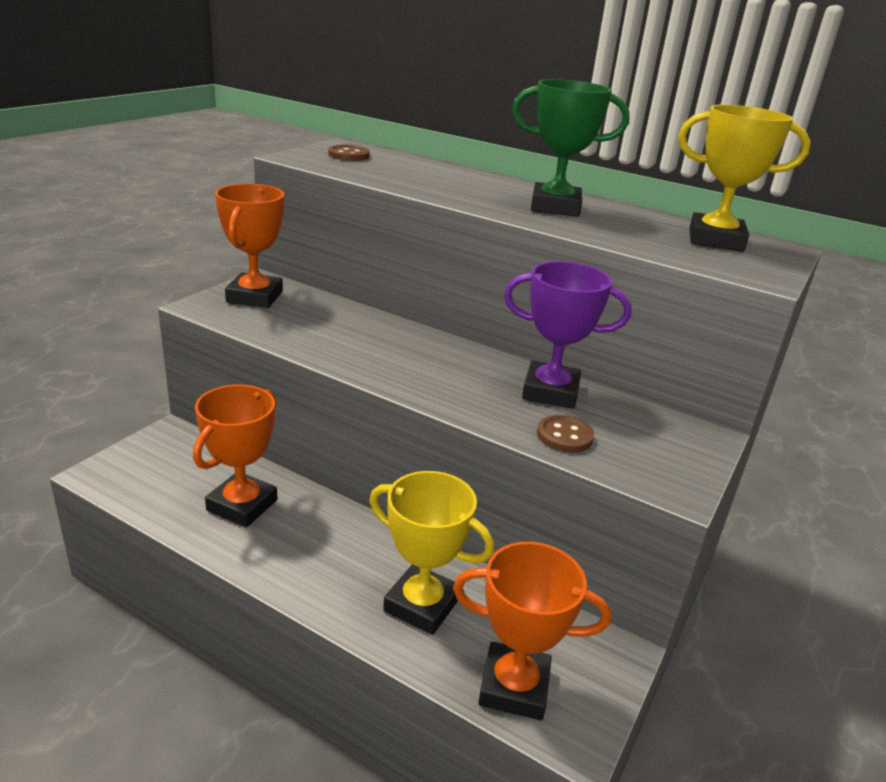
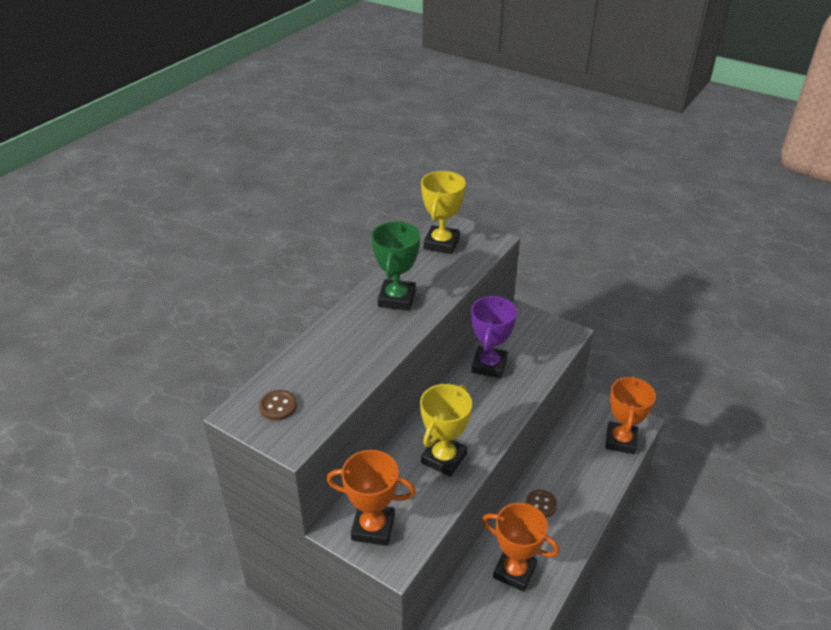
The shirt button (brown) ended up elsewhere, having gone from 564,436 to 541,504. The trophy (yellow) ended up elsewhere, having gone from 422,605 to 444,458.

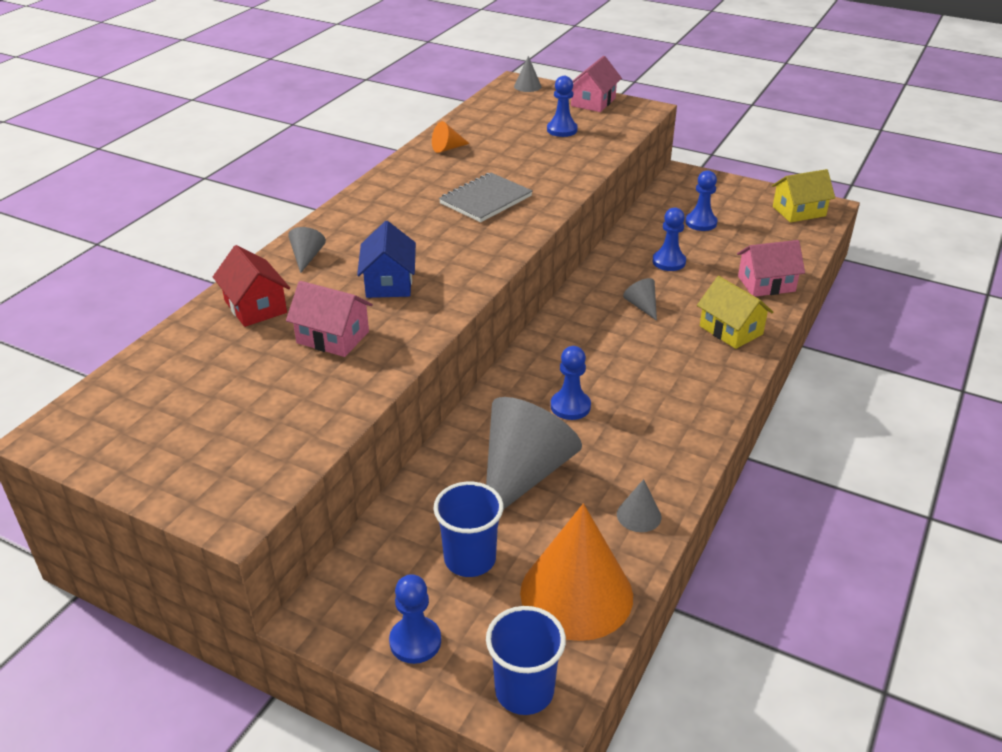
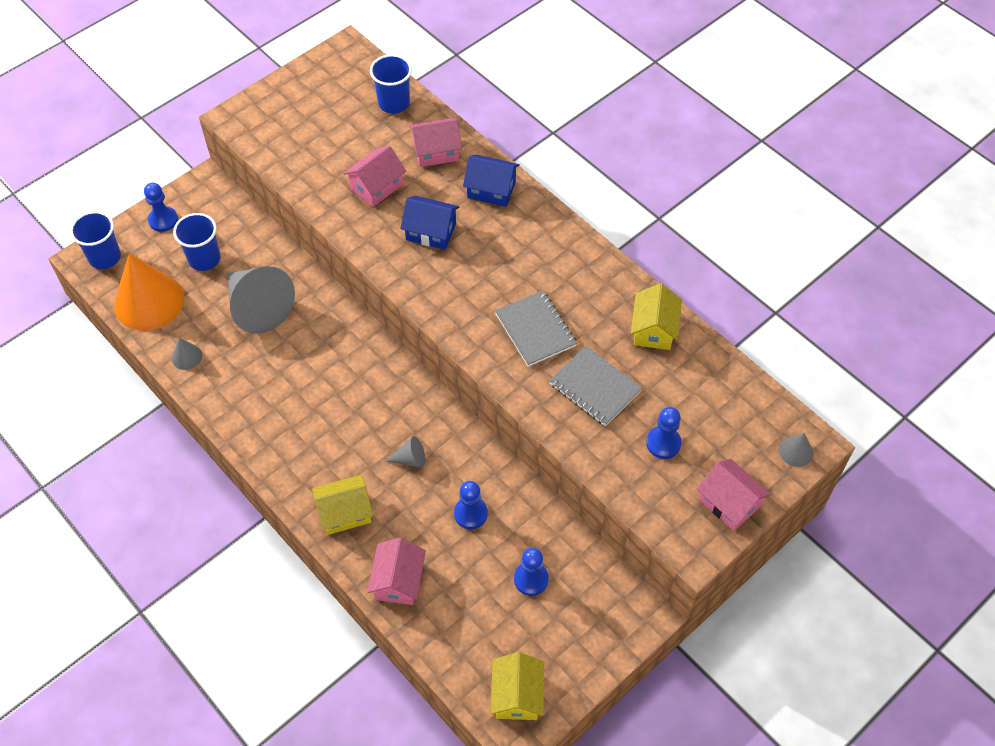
Where the cone (orange-coloured) stood at 447,148, the house (yellow) came to stand at 653,329. Where the cone (grey) stood at 307,257, the house (blue) came to stand at 491,190. What was the house (red) at 255,307 turned into the house (pink) at 436,151. The second view lost the pawn (blue) at 570,406. The second view gained the beaker (blue) at 394,103. The second view gained the exercise book (grey) at 595,387.

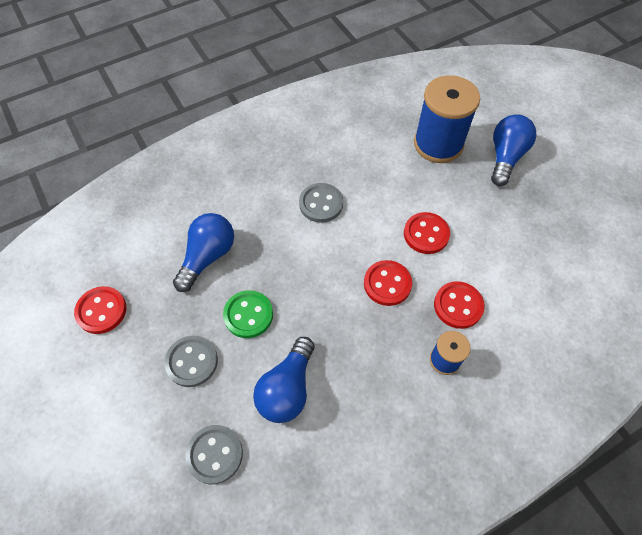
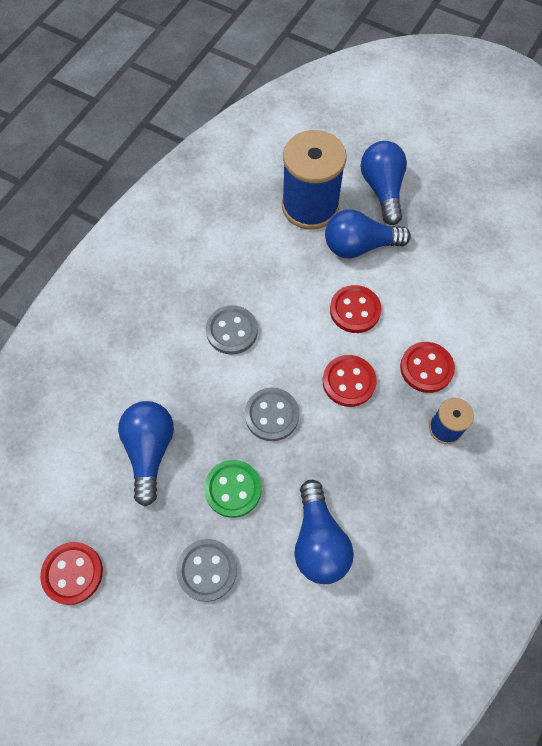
The shirt button (grey) ended up elsewhere, having gone from 214,454 to 272,415. The second view gained the light bulb (blue) at 359,246.

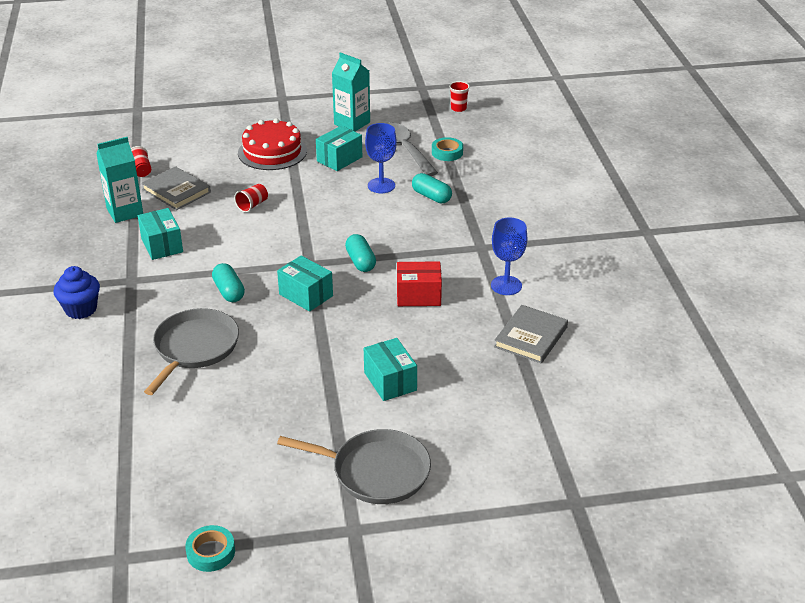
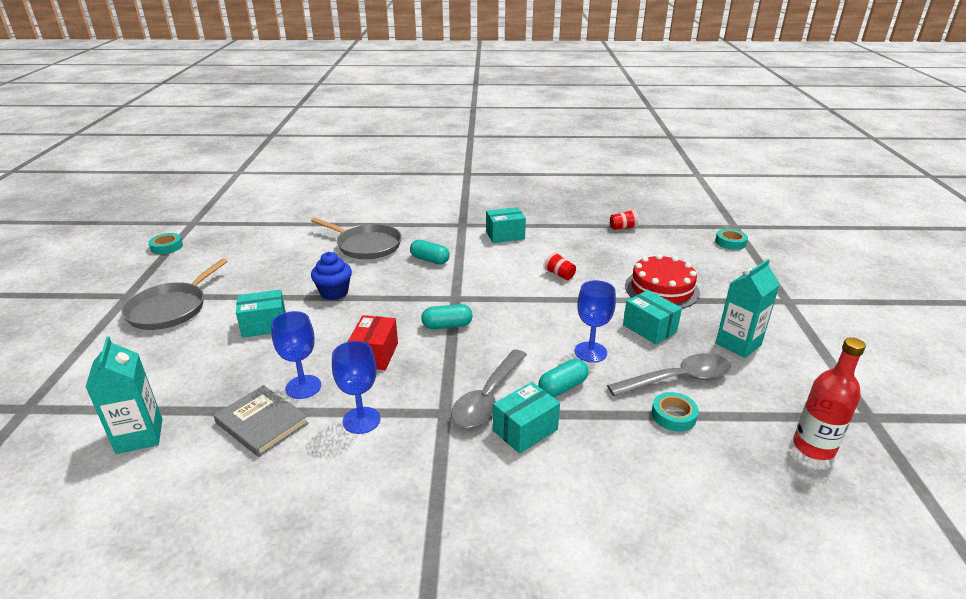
Where the beaker (red) stood at 458,108, the drink bottle (red) came to stand at 813,447. The juice carton (teal) ended up elsewhere, having gone from 125,212 to 139,436. The second view lost the hardcover (grey) at 176,191. The parcel (teal) ended up elsewhere, having gone from 306,295 to 525,430. The pill shape (teal) at 229,291 ended up facing another way, 45 degrees clockwise from before. The muffin (blue) ended up elsewhere, having gone from 81,309 to 334,292. The second view gained the tape (teal) at 730,242. The second view gained the wine glass (blue) at 303,387. The second view gained the tablespoon (grey) at 488,398.

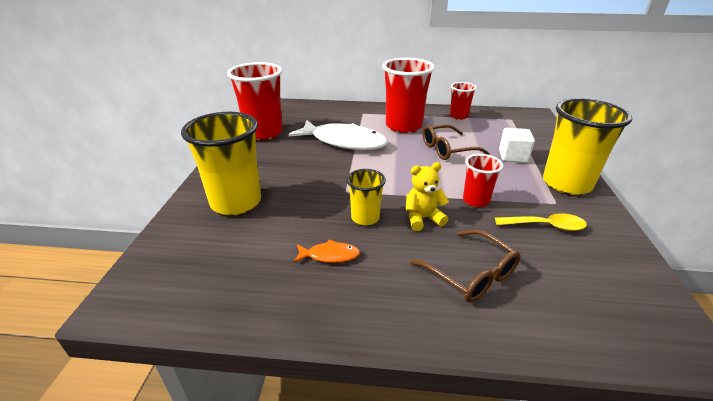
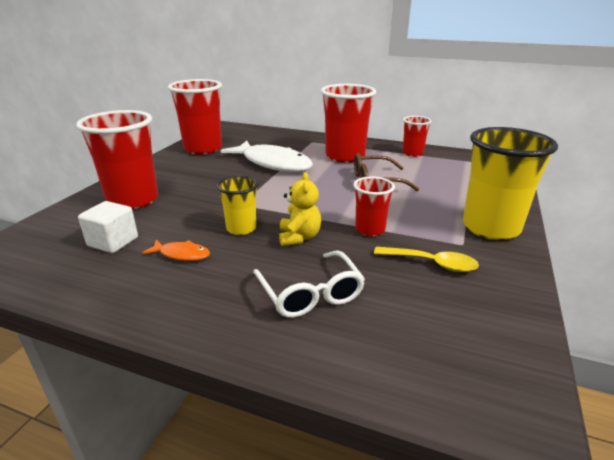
What was the beaker (yellow) at 236,202 turned into the beaker (red) at 133,200. The cube (snow-white) ended up elsewhere, having gone from 513,156 to 113,242. The teddy bear (yellow) at 422,218 ended up facing another way, 90 degrees clockwise from before. What was the glasses (brown) at 471,274 turned into the glasses (snow-white) at 310,293.

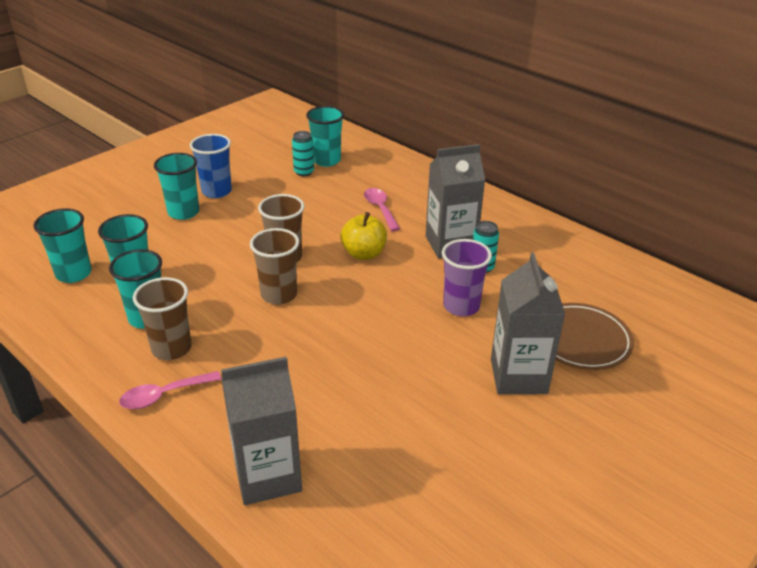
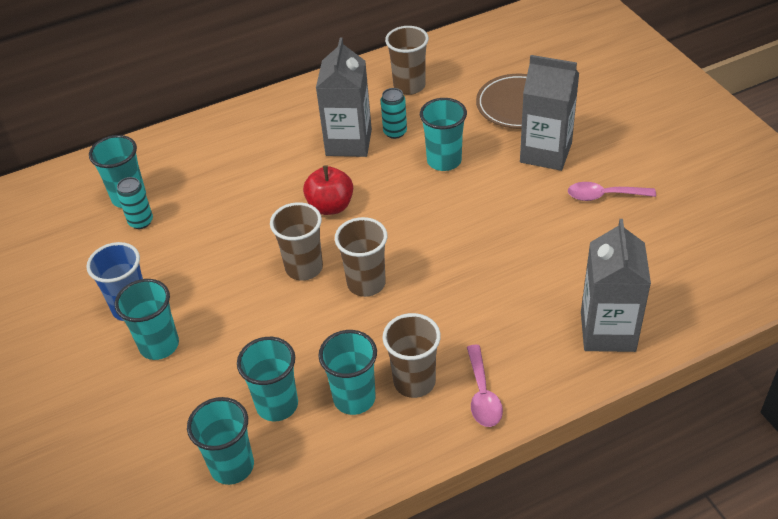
The tablespoon (pink) ended up elsewhere, having gone from 380,209 to 604,195. What was the toy apple (yellow) at 364,254 turned into the toy apple (red) at 330,206. What was the beaker (violet) at 461,306 turned into the beaker (teal) at 444,161. The second view gained the beaker (brown) at 409,86.

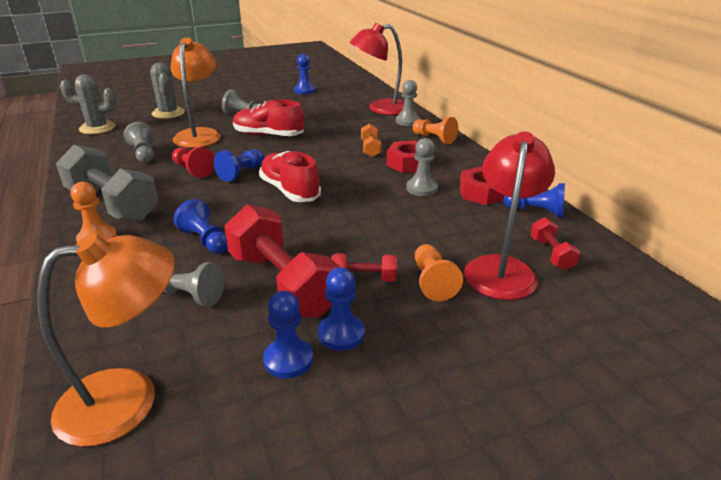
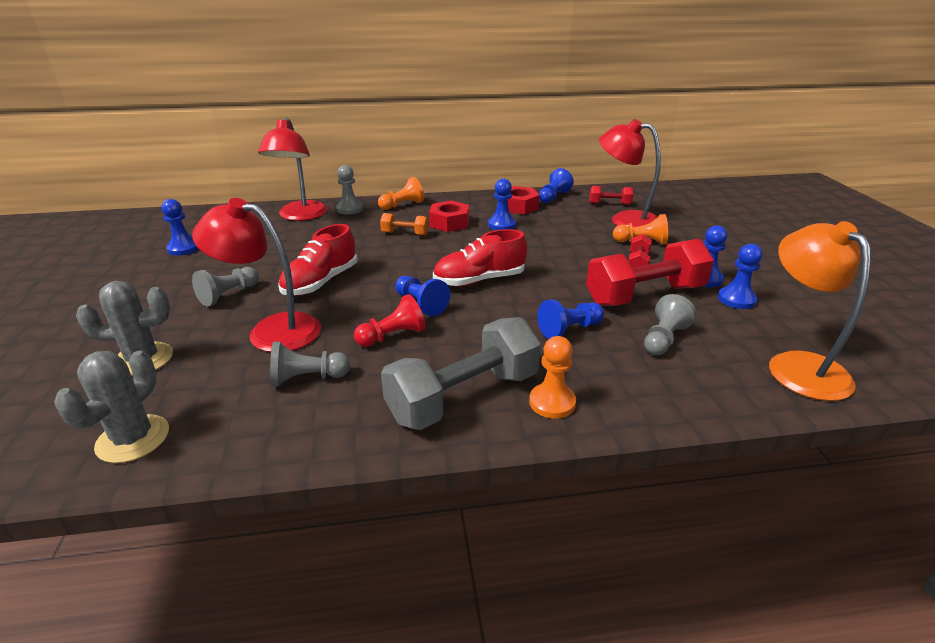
What was the desk lamp (orange-coloured) at 200,134 turned into the desk lamp (red) at 271,330. What was the pawn (grey) at 422,188 turned into the pawn (blue) at 501,225.

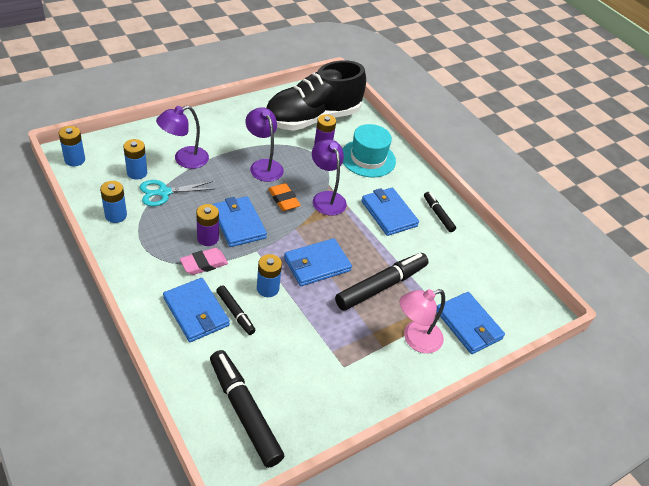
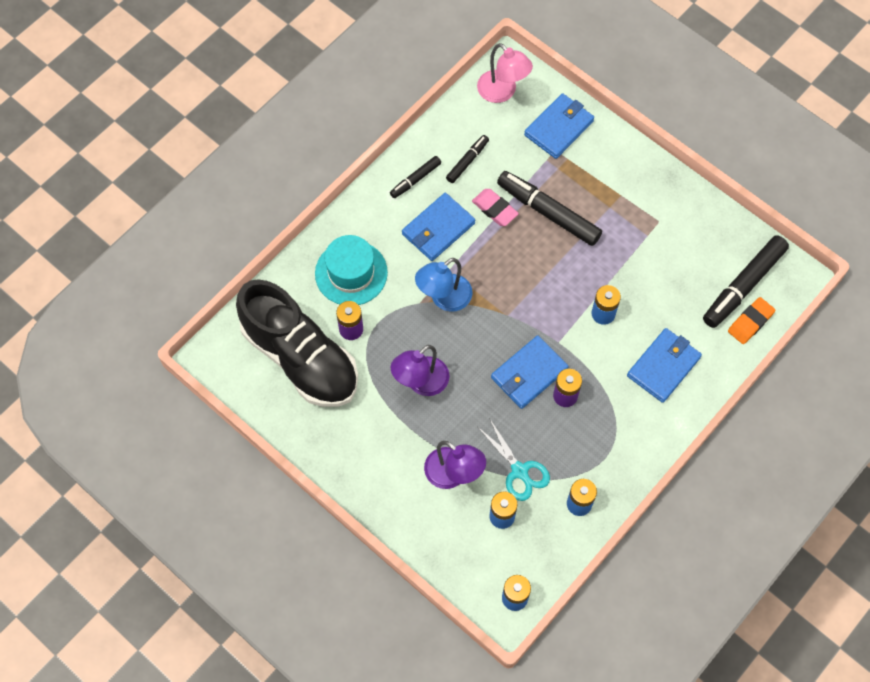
What was the desk lamp (violet) at 326,198 turned into the desk lamp (blue) at 444,298. The gum eraser (orange-coloured) ended up elsewhere, having gone from 283,199 to 750,322. The second view lost the wallet (blue) at 317,264. The gum eraser (pink) ended up elsewhere, having gone from 204,264 to 494,209. The felt pen (black) ended up elsewhere, having gone from 235,313 to 467,161. The desk lamp (pink) ended up elsewhere, having gone from 415,339 to 502,92.

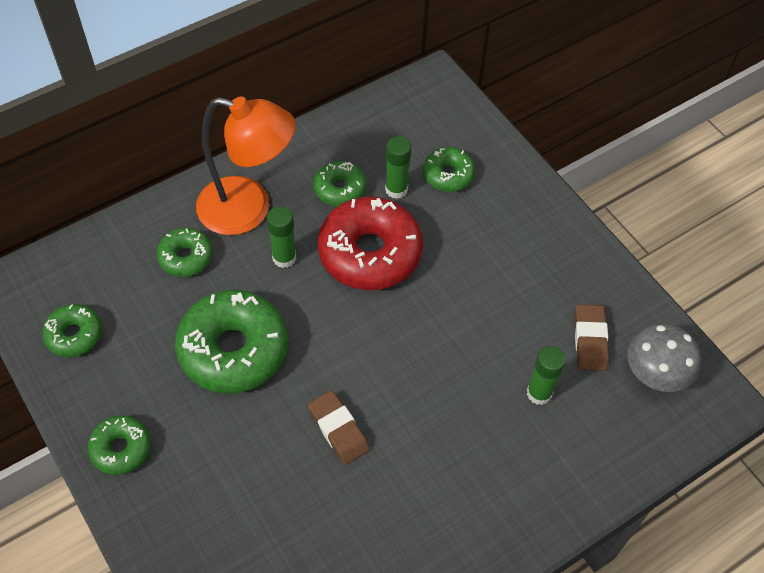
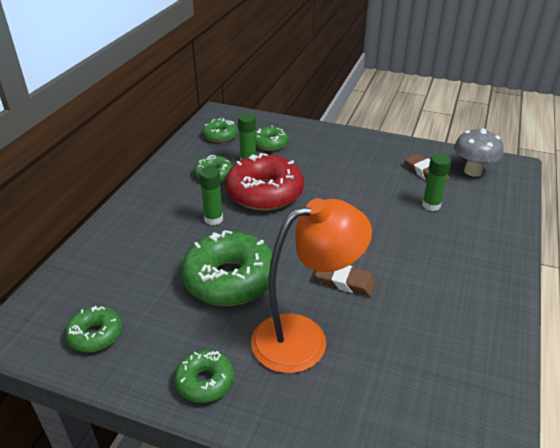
The desk lamp (orange-coloured) ended up elsewhere, having gone from 248,209 to 304,338. The donut (leaf-green) ended up elsewhere, having gone from 186,257 to 220,136.

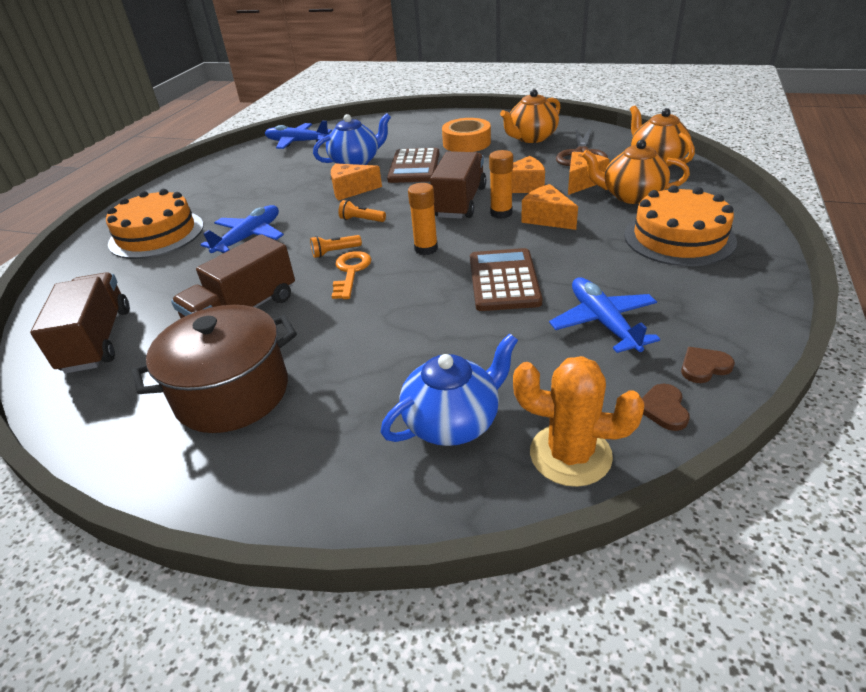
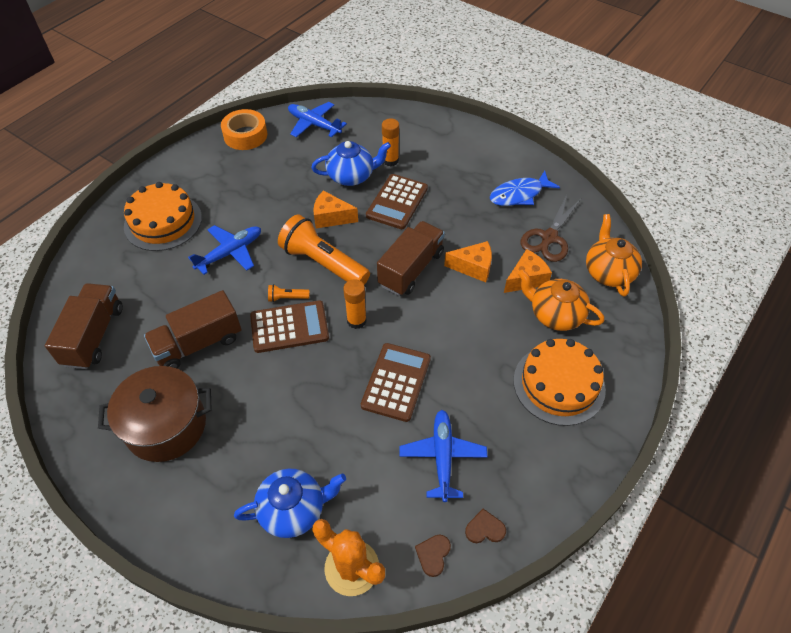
Where the china teapot (orange-coloured) stood at 531,138, the fish (blue) came to stand at 519,194. The tape (orange-coloured) ended up elsewhere, having gone from 466,143 to 245,135. The glue stick (orange-coloured) ended up elsewhere, having gone from 501,213 to 390,160. The second view lost the piece of cheese (orange-coloured) at 547,218. The size of the flashlight (orange-coloured) at 361,220 changed by a factor of 2.41. Where the door key (orange-coloured) stood at 351,272, the pocket calculator (brown) came to stand at 289,327.

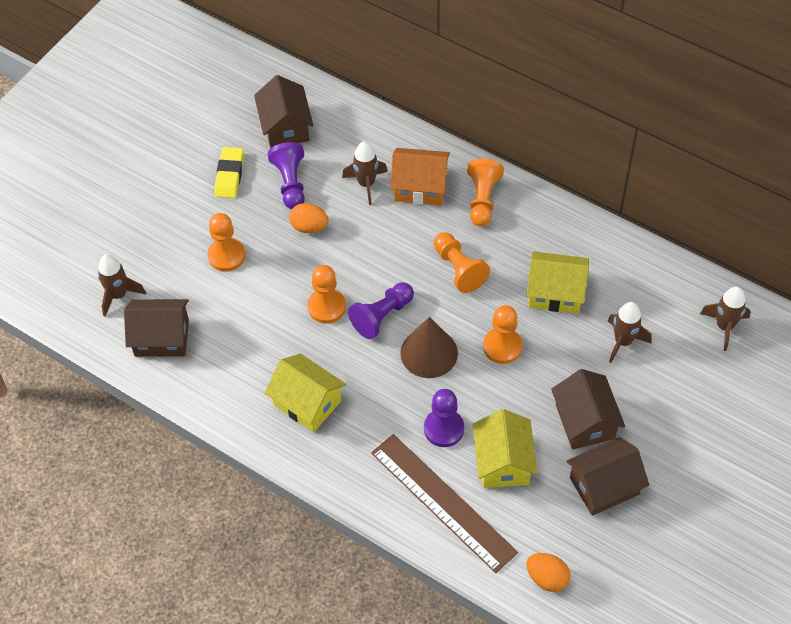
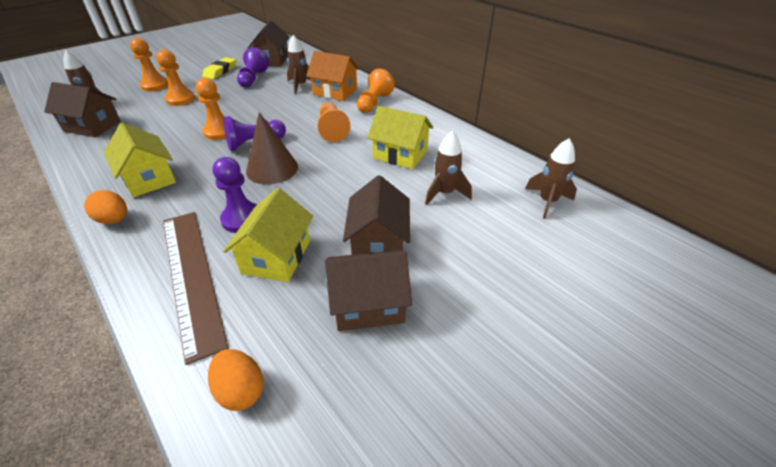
The egg (orange-coloured) ended up elsewhere, having gone from 309,227 to 114,220. The pawn (orange-coloured) ended up elsewhere, having gone from 502,347 to 155,85.

